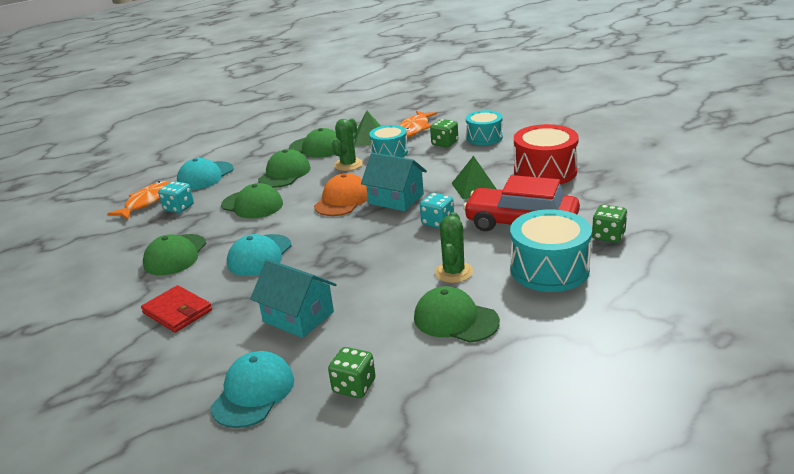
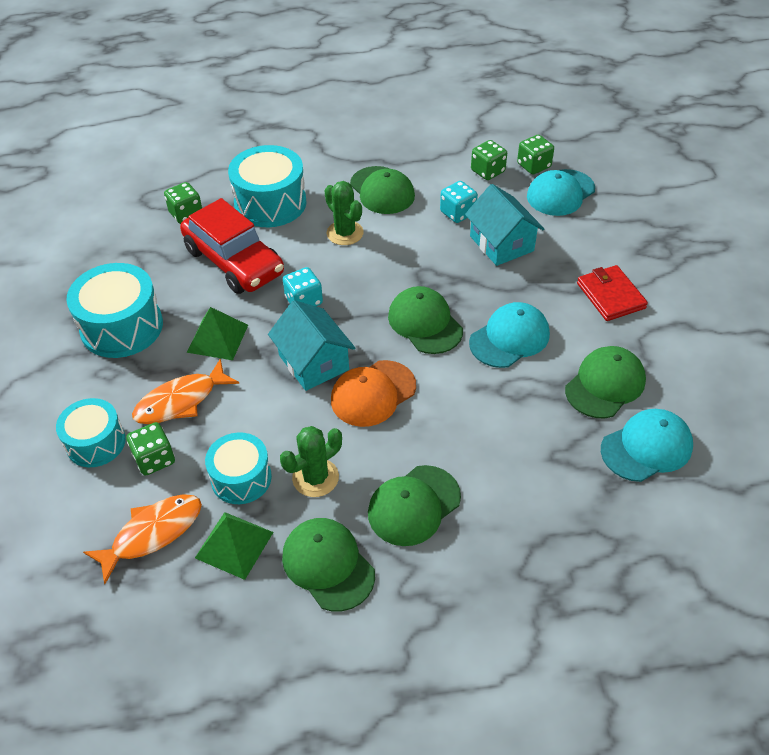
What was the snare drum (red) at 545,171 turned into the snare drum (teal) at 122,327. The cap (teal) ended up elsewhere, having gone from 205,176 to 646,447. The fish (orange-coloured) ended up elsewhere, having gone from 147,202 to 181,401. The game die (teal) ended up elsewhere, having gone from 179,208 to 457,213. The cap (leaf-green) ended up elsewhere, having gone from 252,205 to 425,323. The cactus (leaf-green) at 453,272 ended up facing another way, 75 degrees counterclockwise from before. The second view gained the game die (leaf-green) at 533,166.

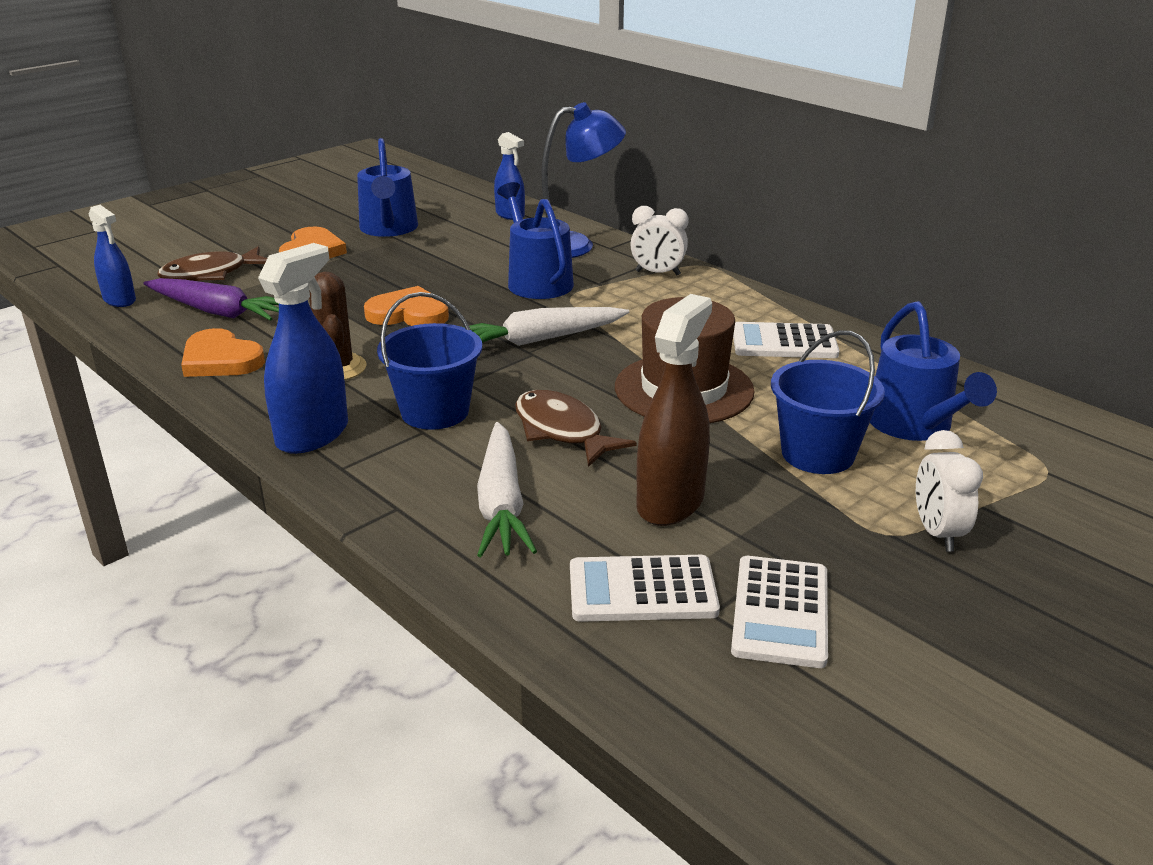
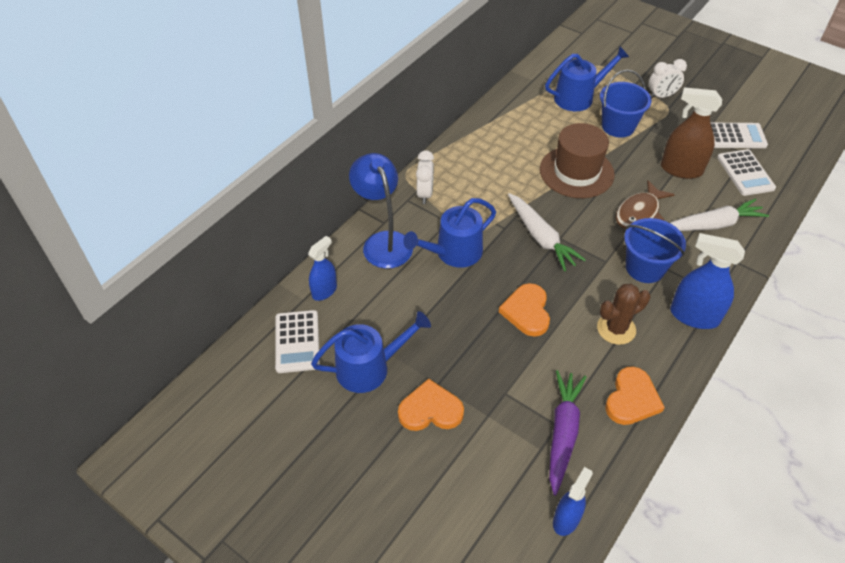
The second view lost the fish (brown) at 211,274. The pocket calculator (snow-white) ended up elsewhere, having gone from 784,342 to 297,341.

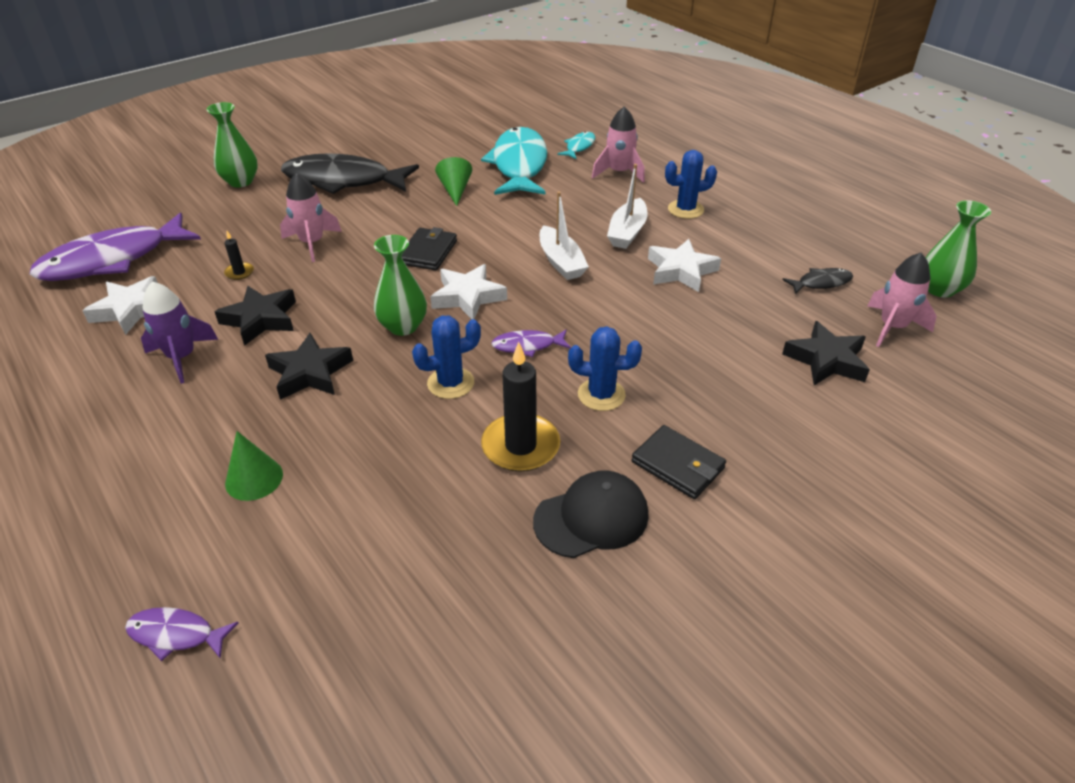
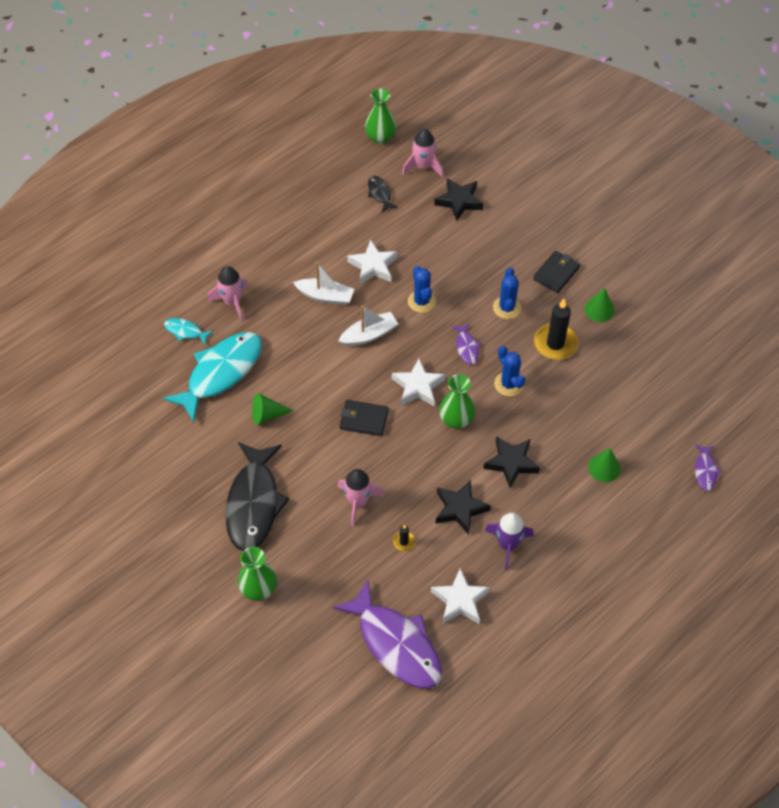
The fish (teal) at 519,165 ended up facing another way, 135 degrees clockwise from before. The cactus (blue) ended up elsewhere, having gone from 685,209 to 421,301. Where the cap (black) stood at 591,518, the cone (leaf-green) came to stand at 599,309.

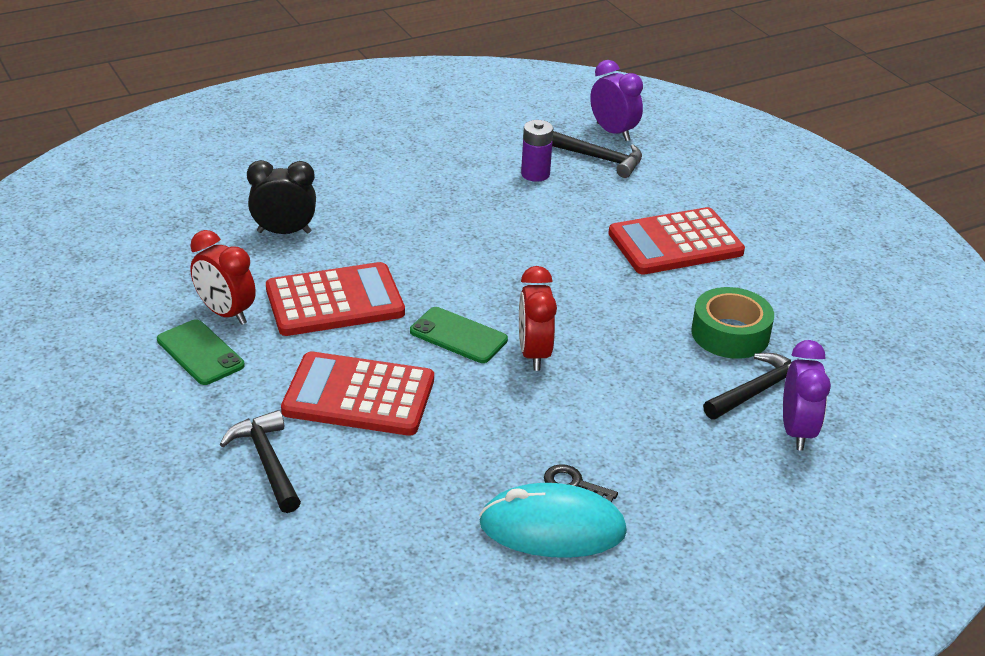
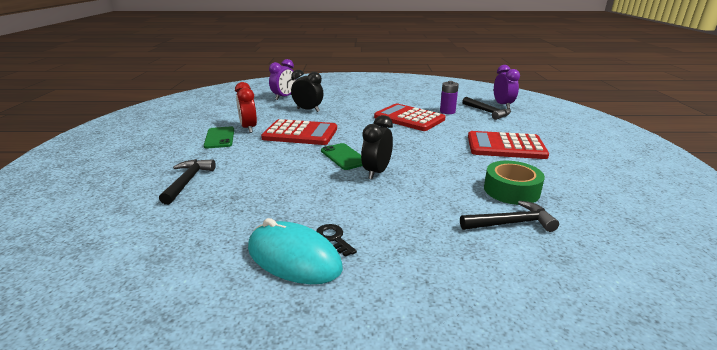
What was the alarm clock (red) at 534,354 turned into the alarm clock (black) at 376,172. The alarm clock (violet) ended up elsewhere, having gone from 797,431 to 284,97. The pocket calculator (red) ended up elsewhere, having gone from 359,395 to 409,118.

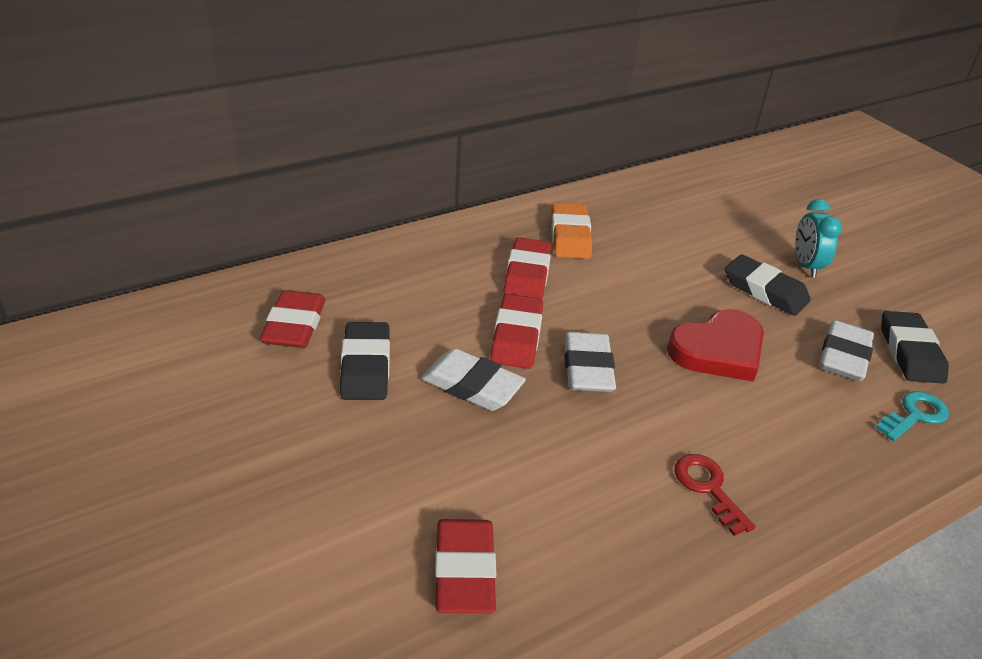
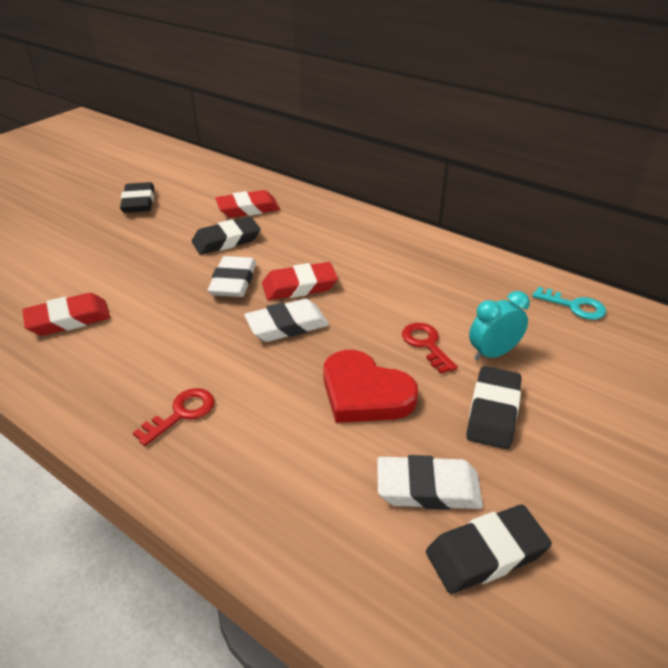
The alarm clock (teal) ended up elsewhere, having gone from 806,266 to 493,353. The second view lost the gum eraser (orange-coloured) at 570,236. The second view lost the gum eraser (red) at 527,275. The door key (teal) ended up elsewhere, having gone from 915,415 to 574,306. The second view gained the gum eraser (black) at 139,202. The second view gained the door key (red) at 426,344.

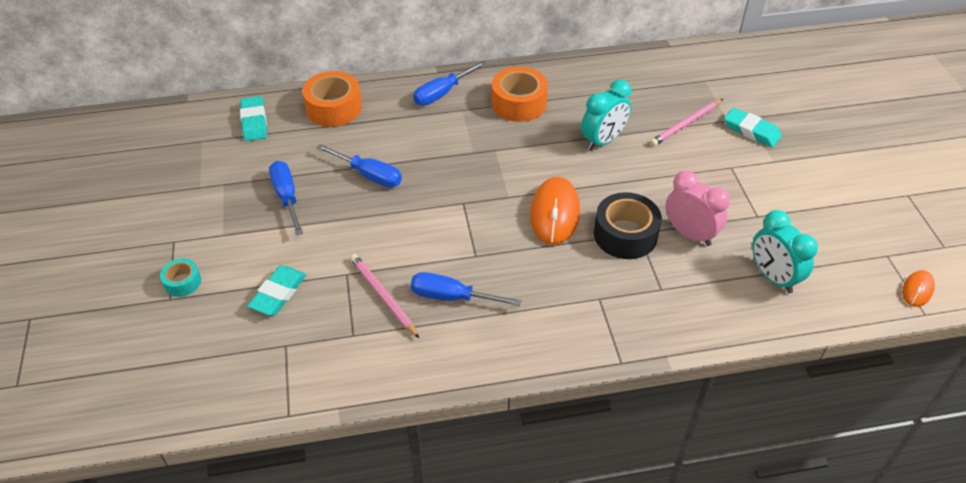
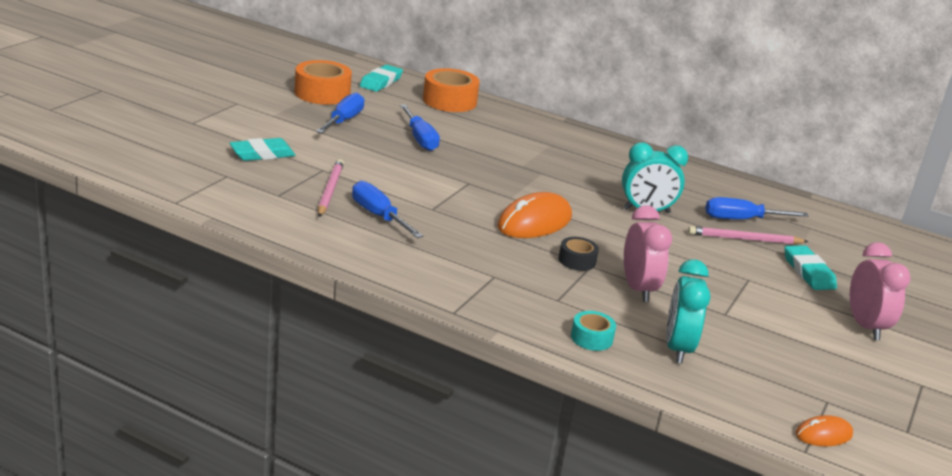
The flat screwdriver (blue) ended up elsewhere, having gone from 442,93 to 742,220. The tape (orange-coloured) ended up elsewhere, having gone from 519,103 to 322,93. The size of the tape (black) at 625,235 changed by a factor of 0.54. The tape (teal) ended up elsewhere, having gone from 182,282 to 591,338. The second view gained the alarm clock (pink) at 865,326.

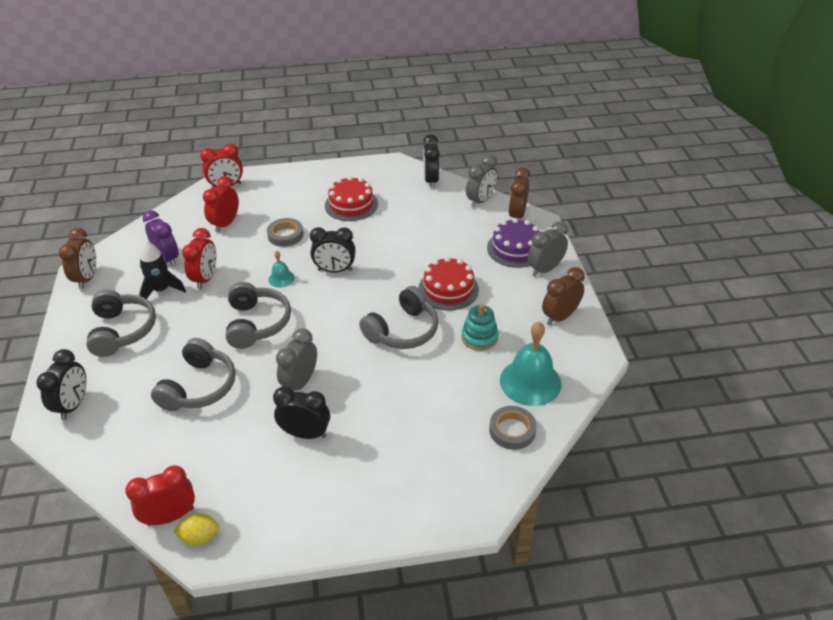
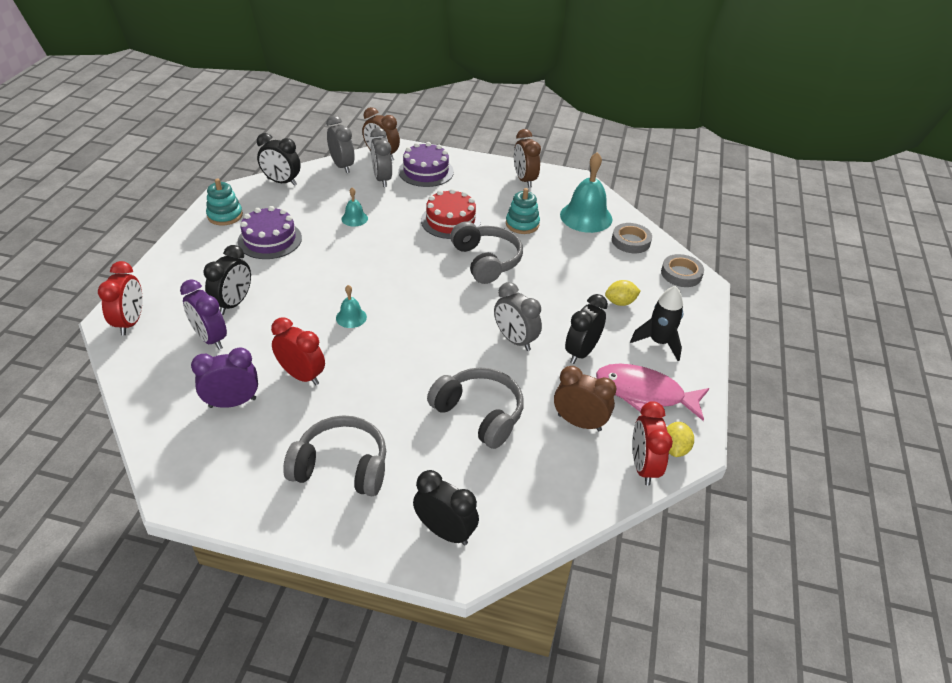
What was the alarm clock (red) at 225,224 turned into the alarm clock (violet) at 210,339. What was the layer cake (red) at 351,204 turned into the layer cake (violet) at 270,240. The tape (grey) ended up elsewhere, having gone from 285,235 to 681,274. The alarm clock (grey) ended up elsewhere, having gone from 545,269 to 382,179. The alarm clock (black) ended up elsewhere, having gone from 335,270 to 234,303. The alarm clock (brown) ended up elsewhere, having gone from 87,278 to 579,422. The spaceship (black) ended up elsewhere, having gone from 161,290 to 658,342. The second view lost the over-ear headphones (grey) at 257,323. The second view gained the ring stacker (teal) at 225,215. The second view gained the bell (teal) at 354,218. The second view gained the toy lemon (yellow) at 620,302. The second view gained the fish (pink) at 644,393.

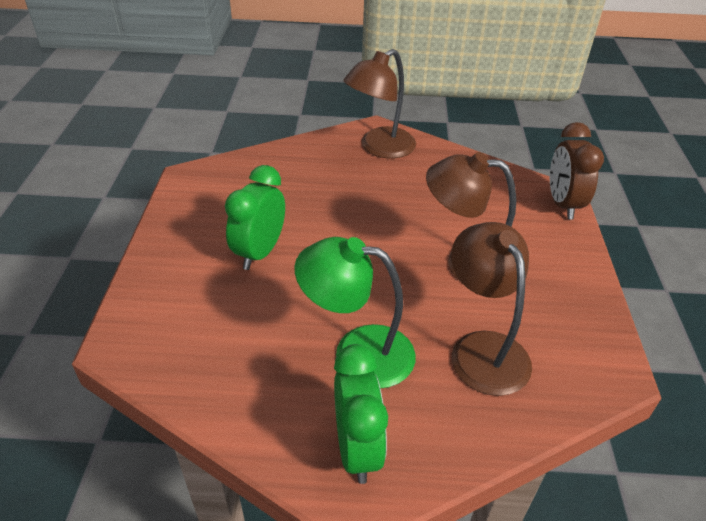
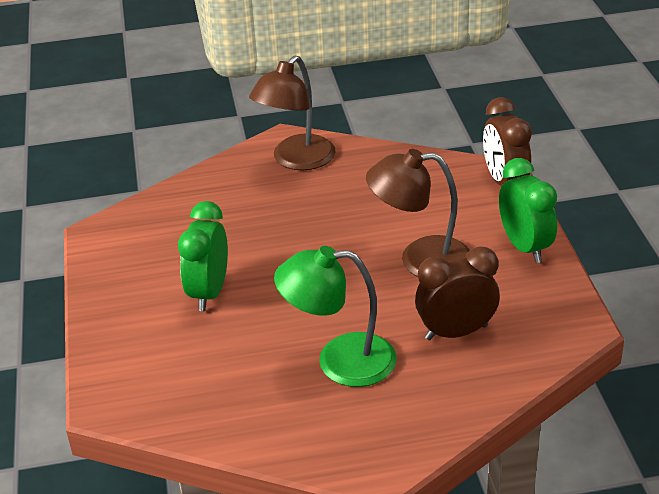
Where the desk lamp (brown) stood at 483,348, the alarm clock (brown) came to stand at 456,332. The alarm clock (leaf-green) ended up elsewhere, having gone from 357,448 to 525,247.

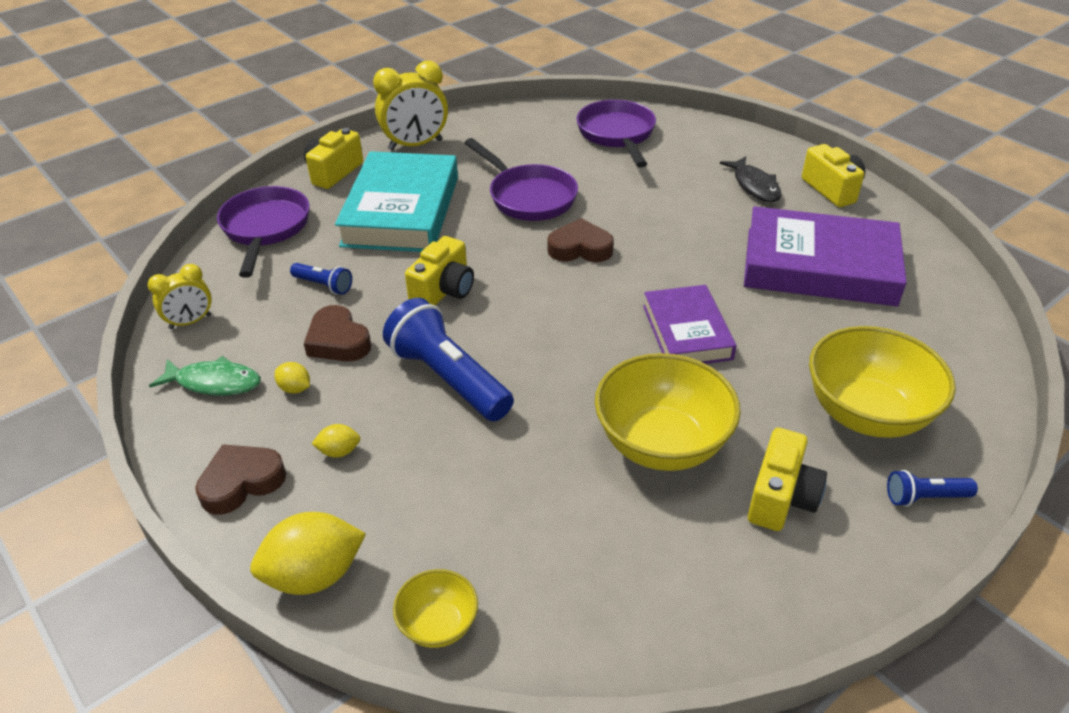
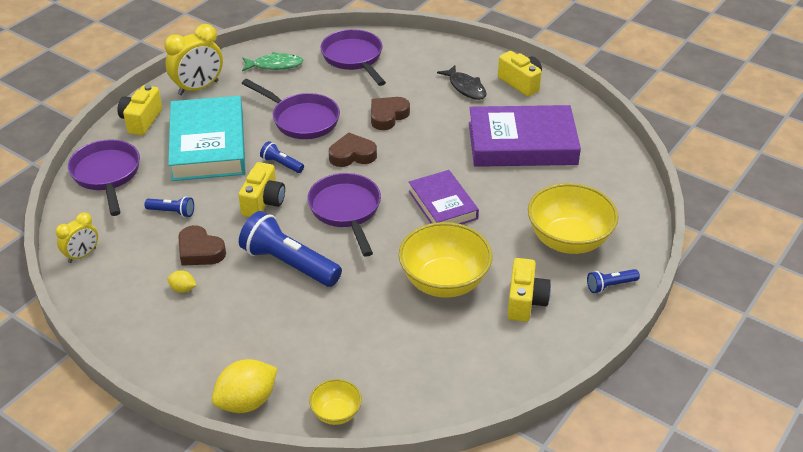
The fish (leaf-green) ended up elsewhere, having gone from 214,382 to 275,65. The second view lost the toy lemon (yellow) at 339,451. The heart (brown) ended up elsewhere, having gone from 241,482 to 388,116. The second view gained the flashlight (blue) at 281,164. The second view gained the pan (violet) at 346,211.

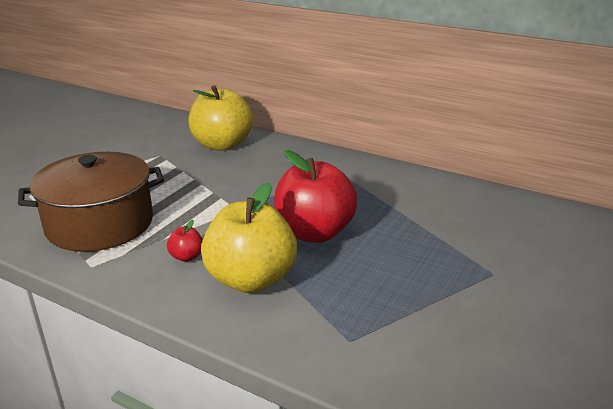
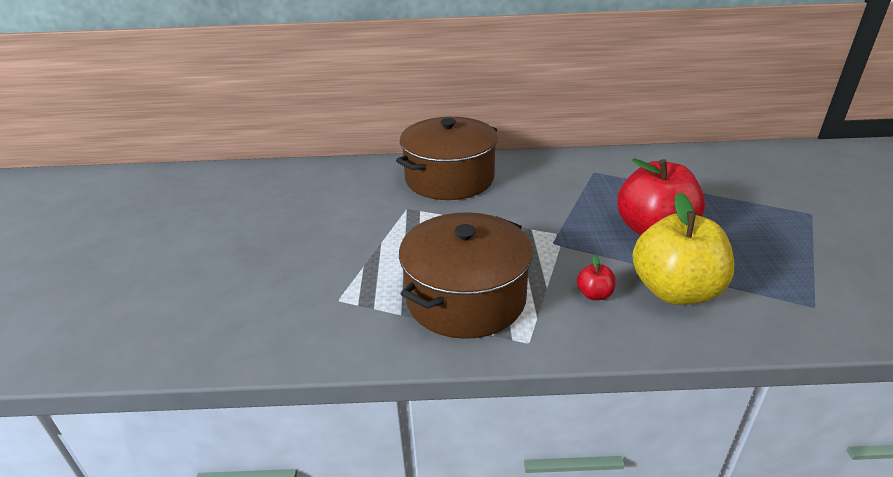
Where the toy apple (yellow) stood at 222,145, the cooking pot (brown) came to stand at 449,178.

